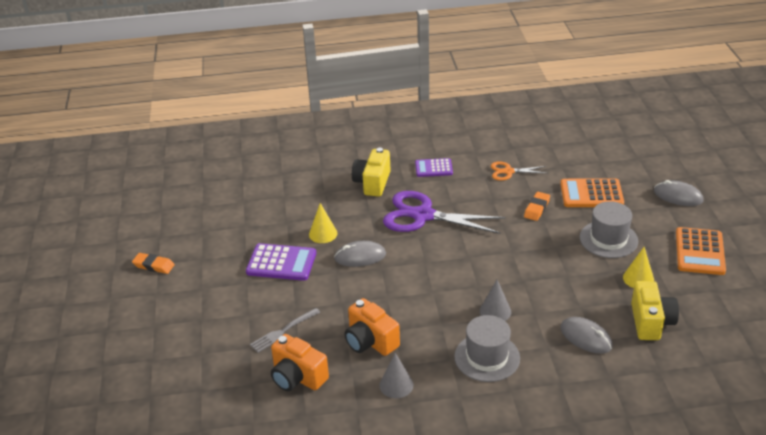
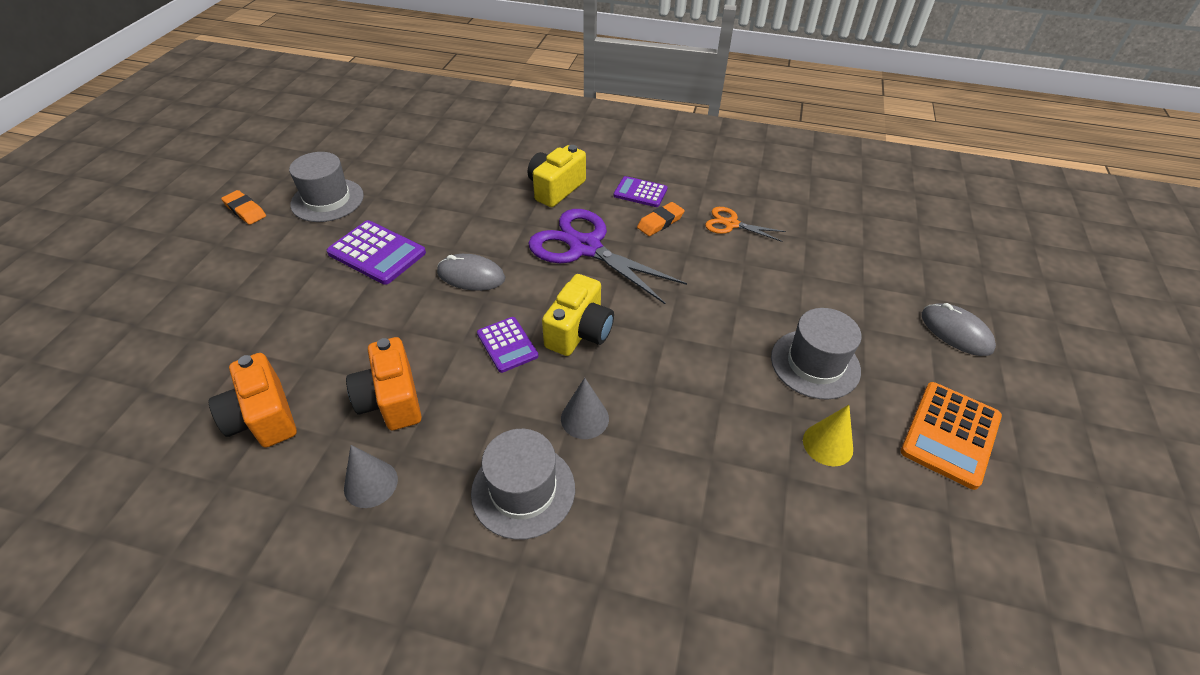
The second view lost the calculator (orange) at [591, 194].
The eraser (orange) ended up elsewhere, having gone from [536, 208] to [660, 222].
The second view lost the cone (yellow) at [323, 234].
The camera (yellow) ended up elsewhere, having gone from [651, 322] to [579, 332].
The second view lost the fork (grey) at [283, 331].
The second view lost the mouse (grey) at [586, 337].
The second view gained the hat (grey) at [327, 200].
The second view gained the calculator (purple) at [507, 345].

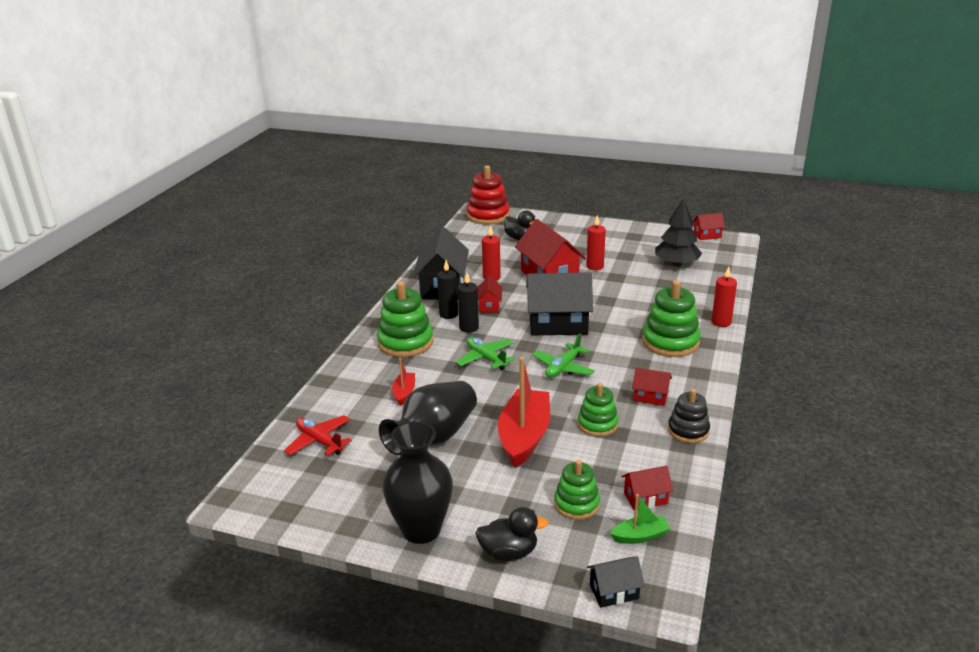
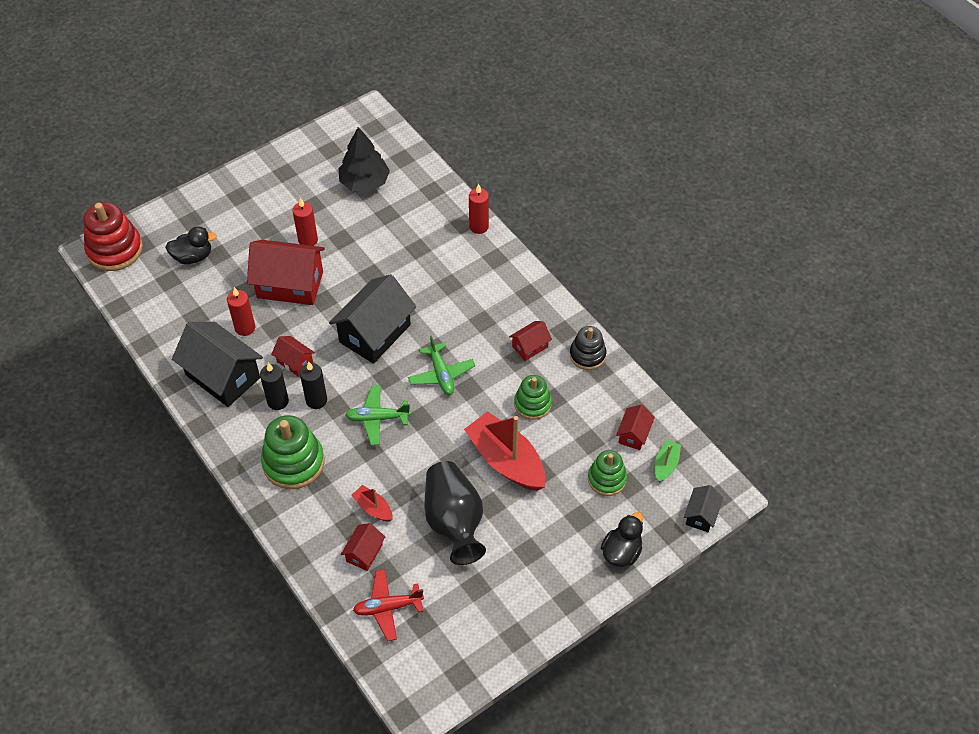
The house (red) ended up elsewhere, having gone from [707, 235] to [364, 553].
The second view lost the stacking toy (green) at [670, 342].
The second view lost the vase (black) at [421, 530].

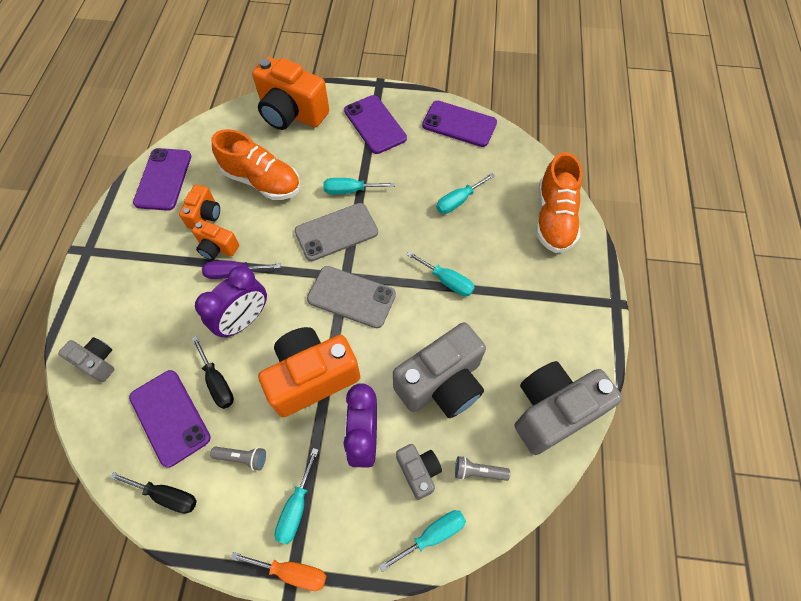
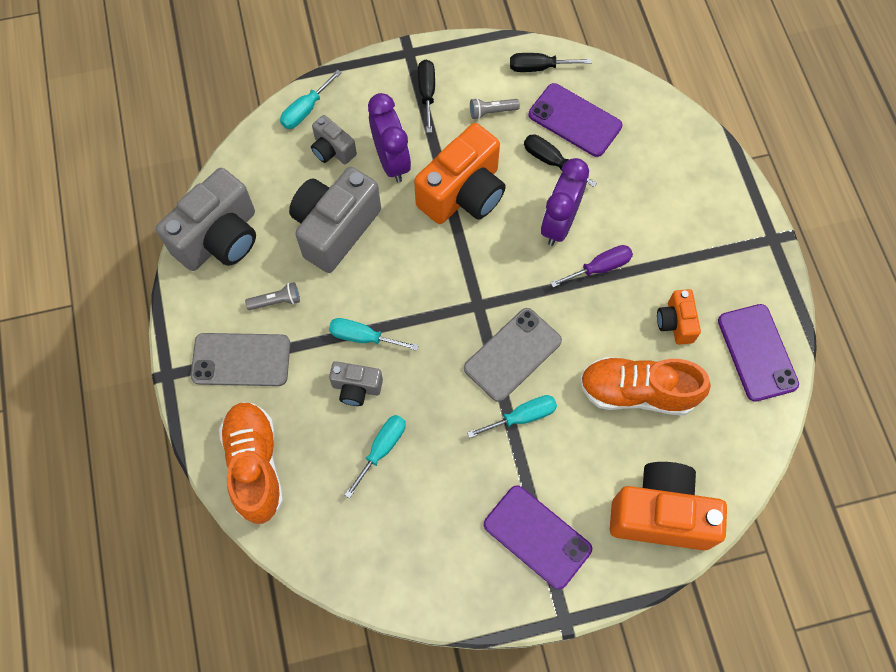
The second view lost the phone (purple) at [459, 124].
The second view lost the camera (orange) at [217, 248].
The phone (grey) ended up elsewhere, having gone from [351, 297] to [241, 360].
The camera (grey) ended up elsewhere, having gone from [97, 362] to [356, 388].
What was the screwdriver (turquoise) at [296, 507] turned into the screwdriver (black) at [427, 93].
The flashlight (grey) ended up elsewhere, having gone from [478, 471] to [276, 301].
The second view lost the screwdriver (orange) at [292, 572].

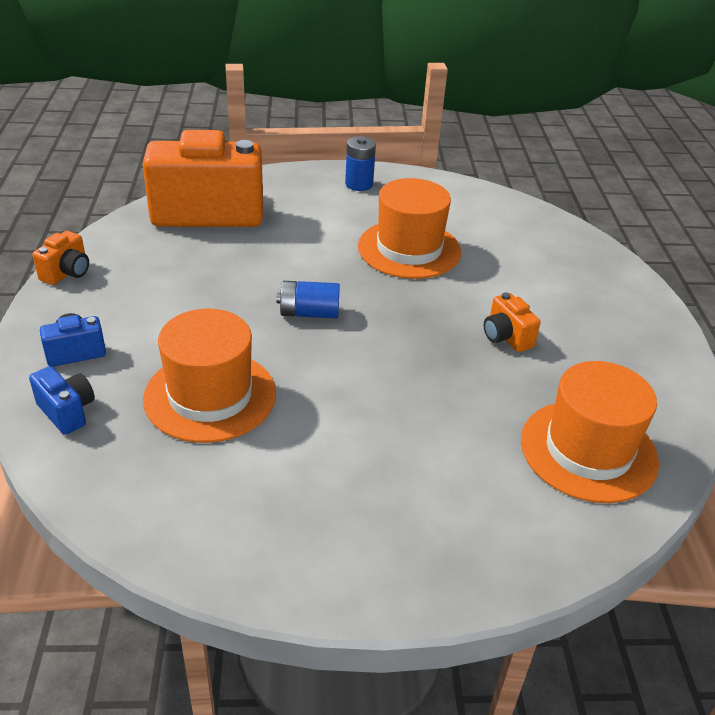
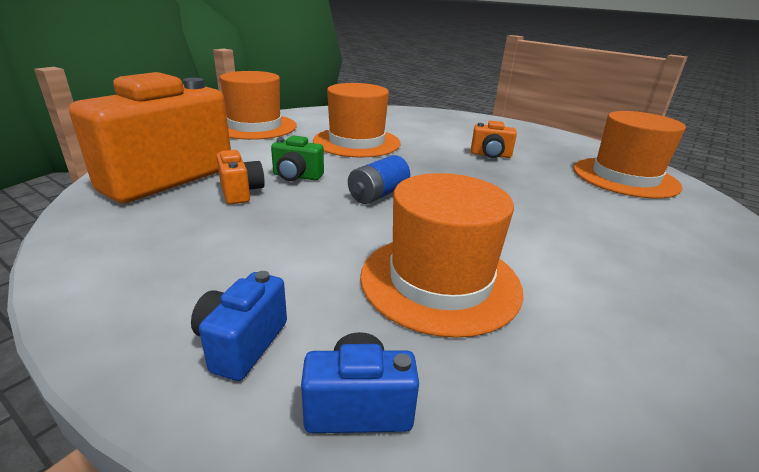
Where the battery (blue) stood at [359, 184], the hat (orange) came to stand at [255, 127].
The camera (orange) ended up elsewhere, having gone from [67, 273] to [241, 192].
The second view gained the camera (green) at [296, 176].

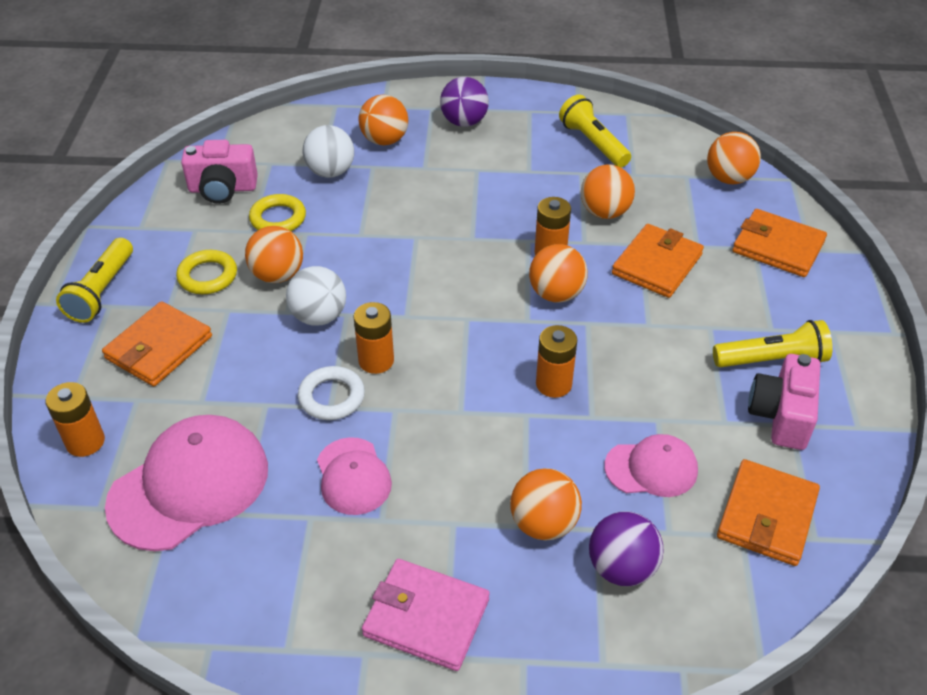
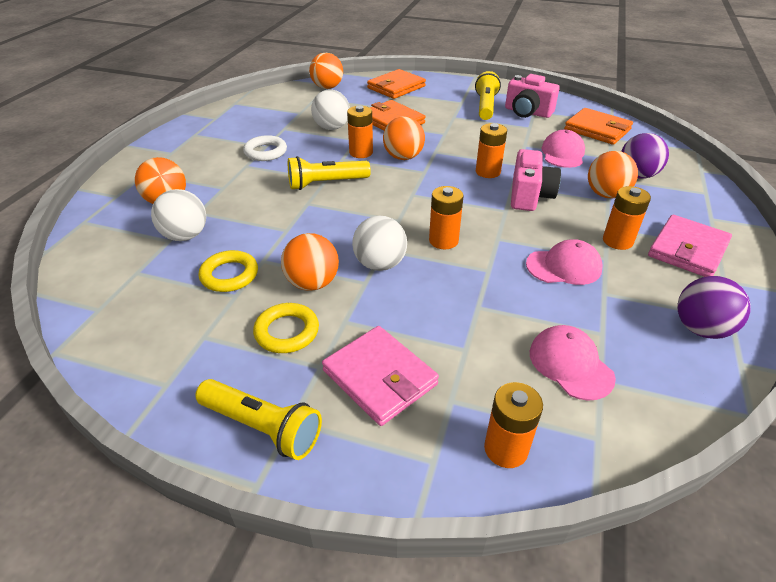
The ball (purple) ended up elsewhere, having gone from [464, 122] to [700, 329].
The flashlight (yellow) ended up elsewhere, having gone from [593, 143] to [326, 183].
The camera (pink) ended up elsewhere, having gone from [222, 189] to [529, 196].
What was the ball (orange) at [605, 212] turned into the ball (white) at [332, 128].
What was the wallet (orange) at [159, 347] turned into the wallet (pink) at [379, 377].
The ring (white) ended up elsewhere, having gone from [331, 397] to [265, 152].
The size of the cap (pink) at [189, 485] changed by a factor of 0.57.
The second view gained the battery (orange) at [617, 241].

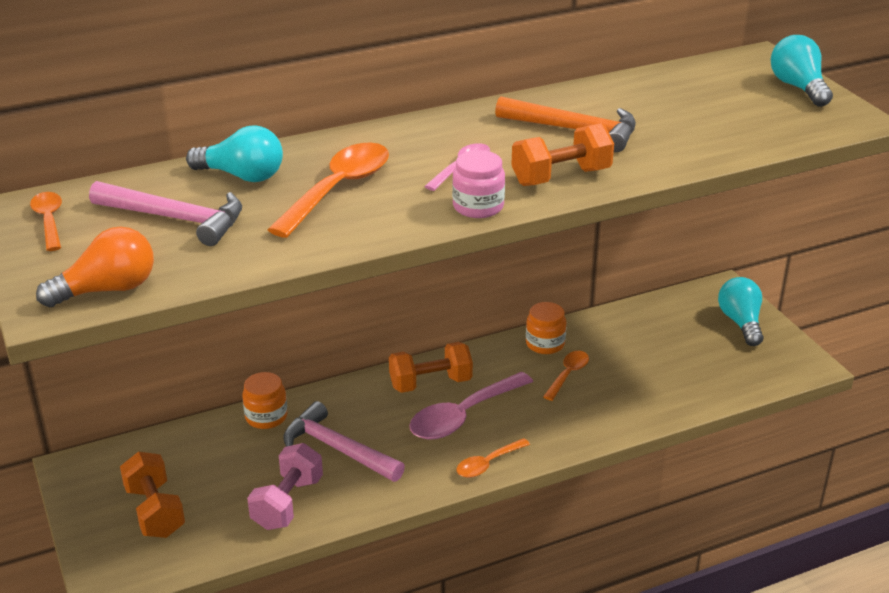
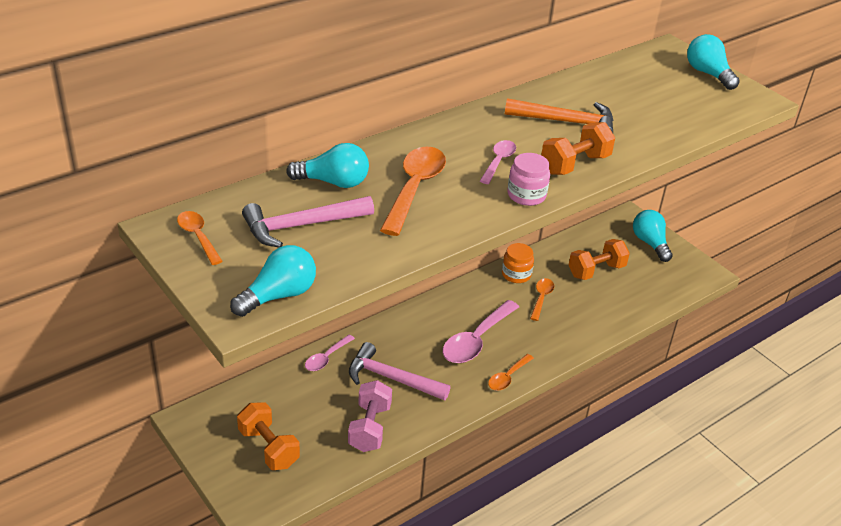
The hammer (pink) at [176, 219] ended up facing another way, 150 degrees clockwise from before.
What was the light bulb (orange) at [108, 290] turned into the light bulb (turquoise) at [279, 295].
The dumbbell (orange) ended up elsewhere, having gone from [430, 383] to [596, 270].
Where the jar (orange) stood at [266, 417], the spoon (pink) came to stand at [326, 358].

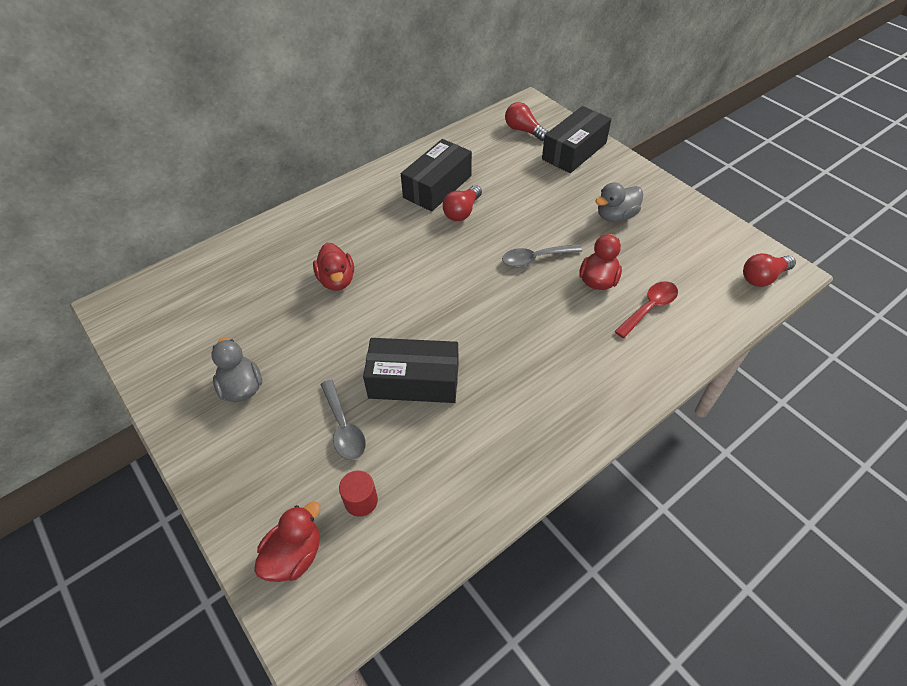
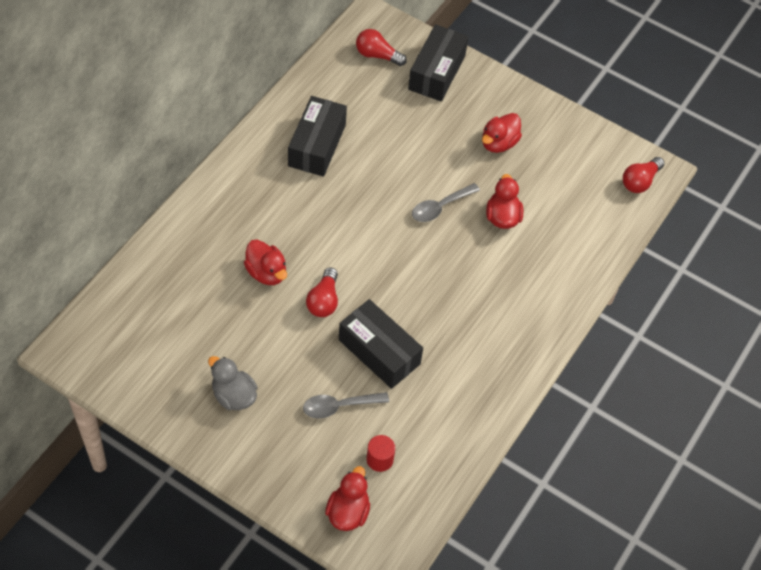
What was the duck (grey) at [616, 216] turned into the duck (red) at [498, 143].
The light bulb (red) ended up elsewhere, having gone from [462, 212] to [323, 301].
The second view lost the spoon (red) at [649, 308].
The box (black) at [414, 381] ended up facing another way, 60 degrees clockwise from before.
The spoon (grey) at [344, 427] ended up facing another way, 120 degrees clockwise from before.

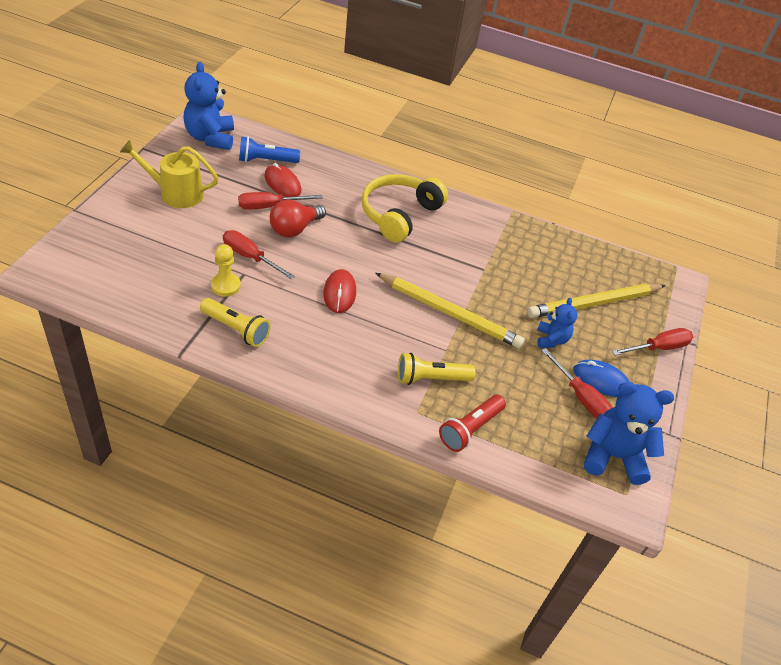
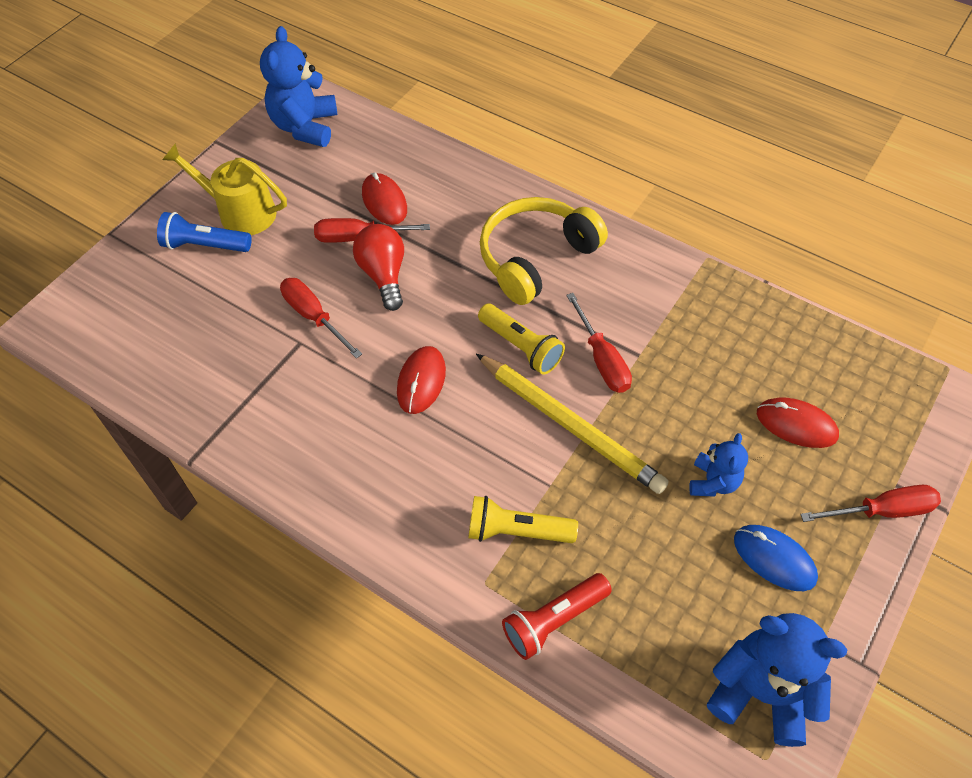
The flashlight (blue) ended up elsewhere, having gone from [266, 161] to [204, 245].
The light bulb (red) at [294, 229] ended up facing another way, 105 degrees clockwise from before.
The second view lost the pawn (yellow) at [225, 286].
Where the pencil (yellow) stood at [594, 303], the mouse (red) came to stand at [796, 424].
The flashlight (yellow) ended up elsewhere, having gone from [236, 329] to [521, 347].
The screwdriver (red) ended up elsewhere, having gone from [580, 397] to [602, 359].

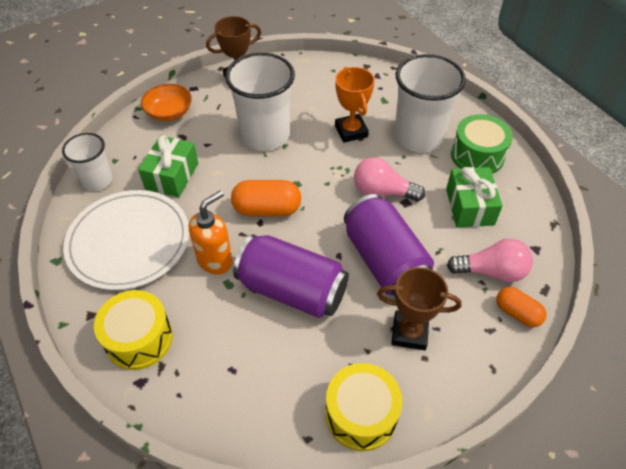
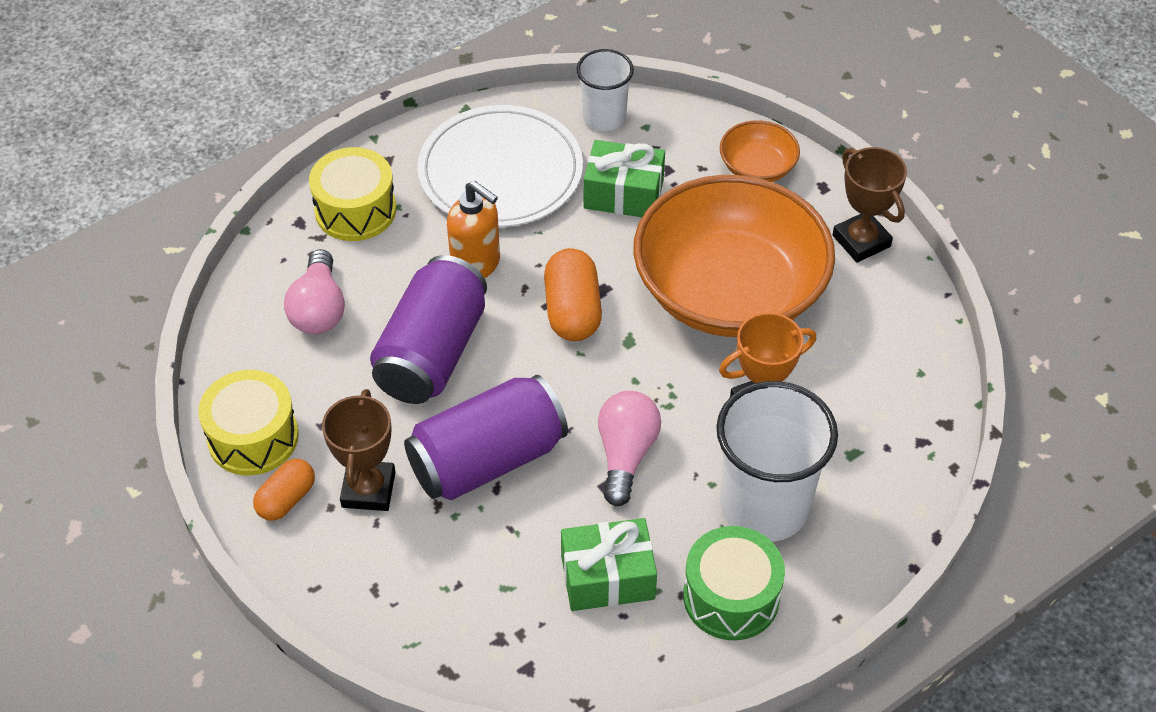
Where the cup (white) stood at [265, 135], the bowl (orange) came to stand at [729, 292].
The light bulb (pink) ended up elsewhere, having gone from [491, 271] to [319, 309].
The capsule (orange) ended up elsewhere, having gone from [517, 313] to [286, 499].

